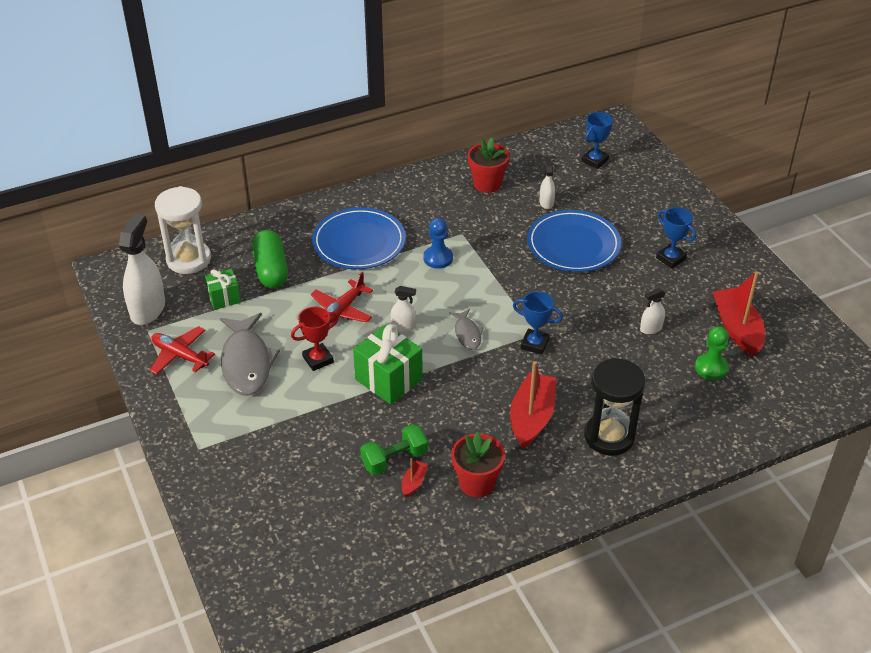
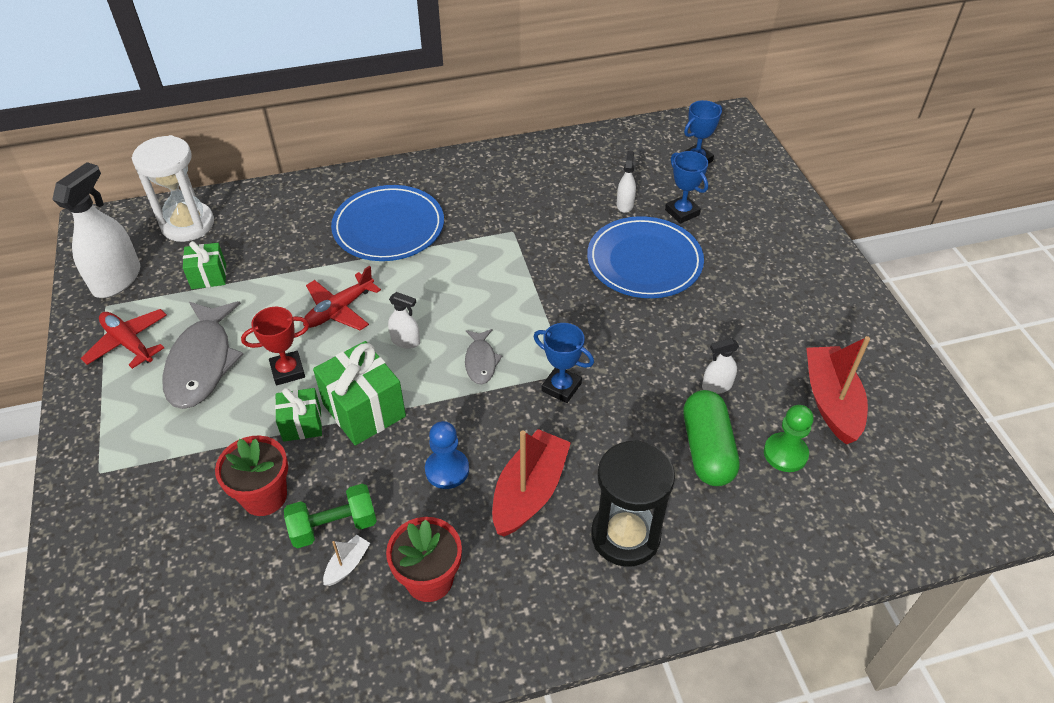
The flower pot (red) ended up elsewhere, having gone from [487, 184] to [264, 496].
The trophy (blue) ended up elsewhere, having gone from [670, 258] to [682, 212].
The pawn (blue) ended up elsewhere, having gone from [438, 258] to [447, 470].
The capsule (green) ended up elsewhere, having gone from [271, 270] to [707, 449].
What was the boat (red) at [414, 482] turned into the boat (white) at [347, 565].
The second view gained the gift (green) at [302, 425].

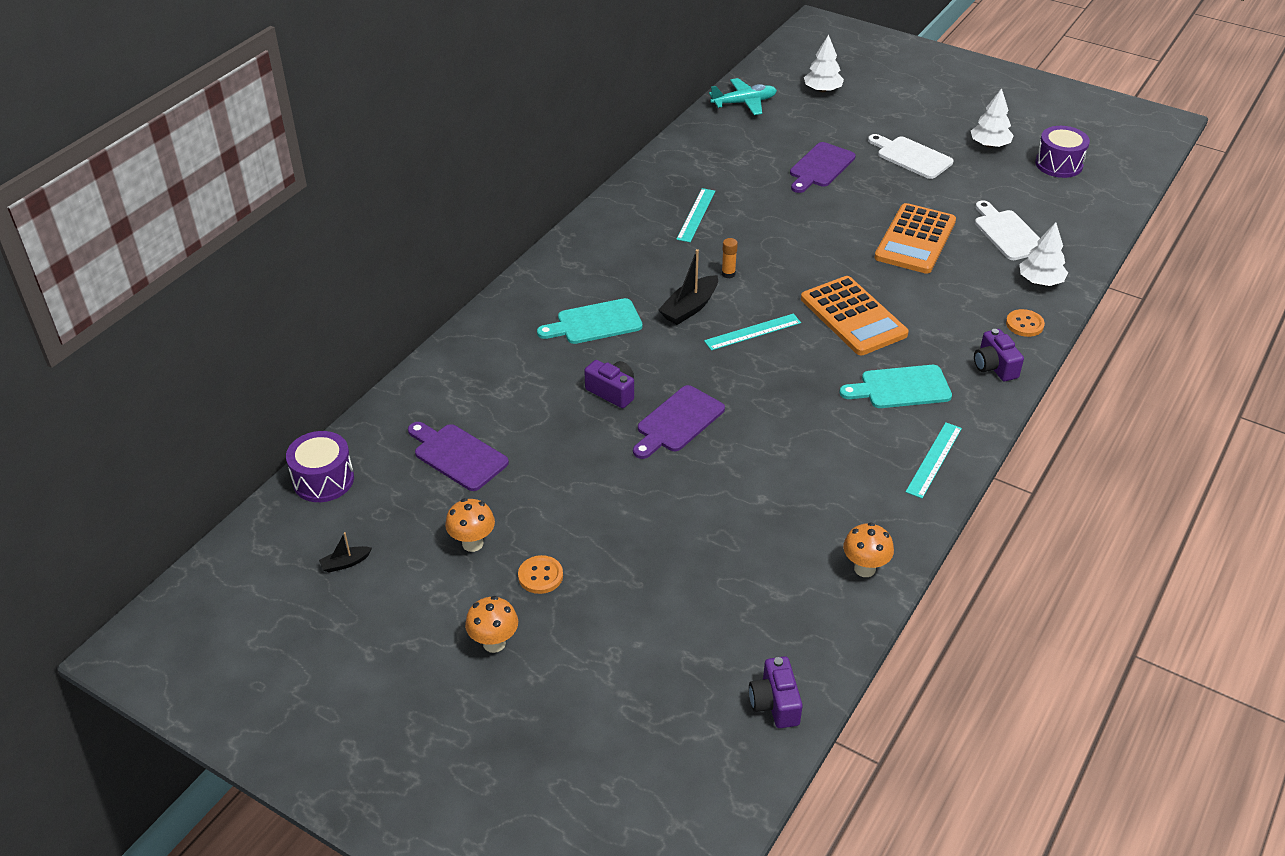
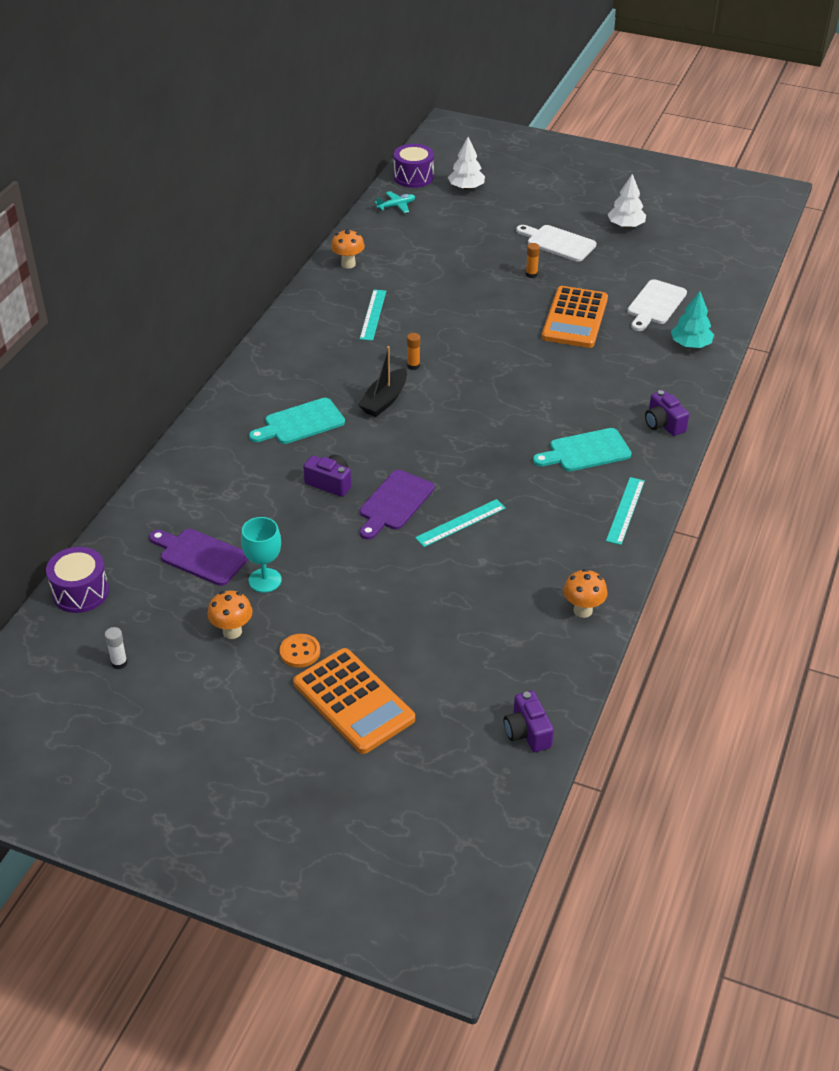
The size of the plane (turquoise) at [744, 103] changed by a factor of 0.65.
The drum (purple) ended up elsewhere, having gone from [1058, 164] to [413, 177].
The second view lost the cutting board (purple) at [820, 167].
The cutting board (white) at [1008, 233] ended up facing another way, 120 degrees counterclockwise from before.
What was the tree (white) at [1040, 281] turned into the tree (turquoise) at [690, 344].
The calculator (orange) ended up elsewhere, having gone from [853, 317] to [353, 701].
The second view lost the button (orange) at [1024, 324].
The ruler (turquoise) ended up elsewhere, having gone from [752, 332] to [460, 523].
Where the boat (black) stood at [345, 563], the glue stick (white) came to stand at [119, 663].
The mushroom (orange) ended up elsewhere, having gone from [494, 643] to [348, 264].
The second view gained the glue stick (orange) at [531, 275].
The second view gained the goblet (turquoise) at [265, 580].

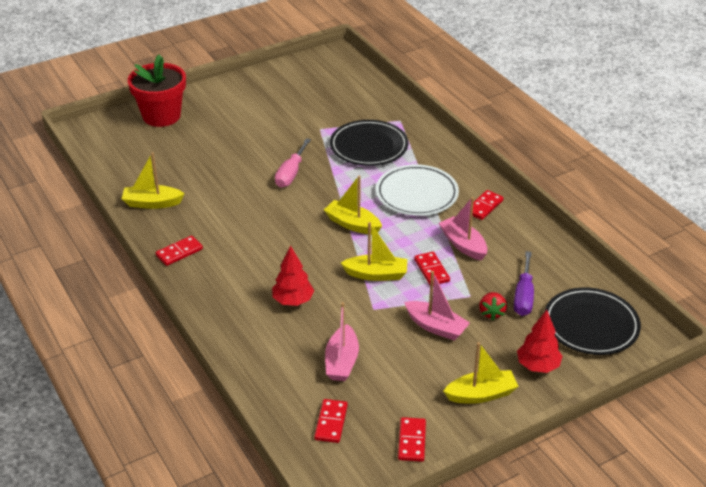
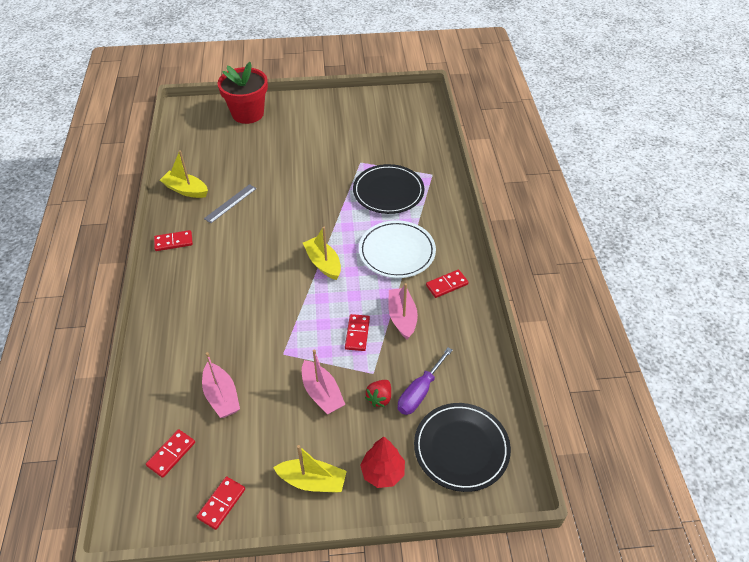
The second view lost the screwdriver (pink) at [291, 173].
The second view lost the boat (yellow) at [376, 274].
The second view lost the tree (red) at [293, 301].
The boat (pink) at [341, 361] ended up facing another way, 60 degrees counterclockwise from before.
The second view gained the ruler (grey) at [230, 203].

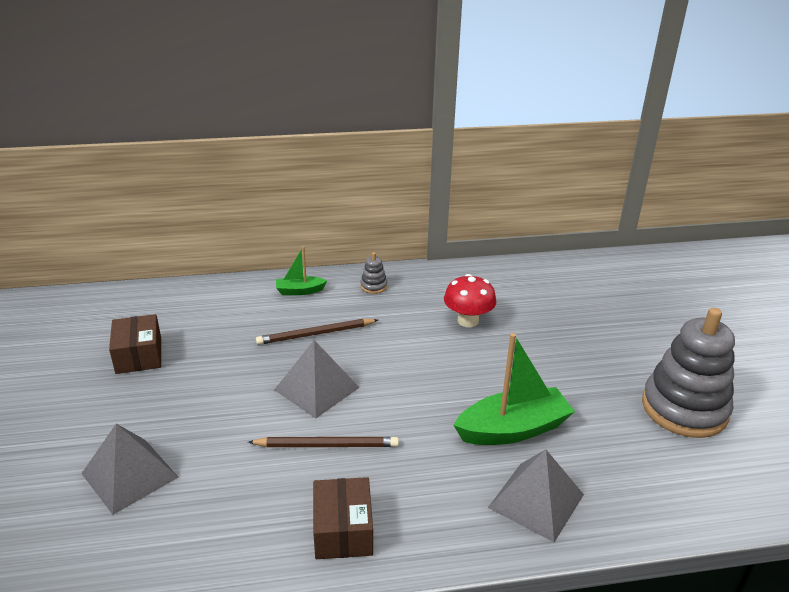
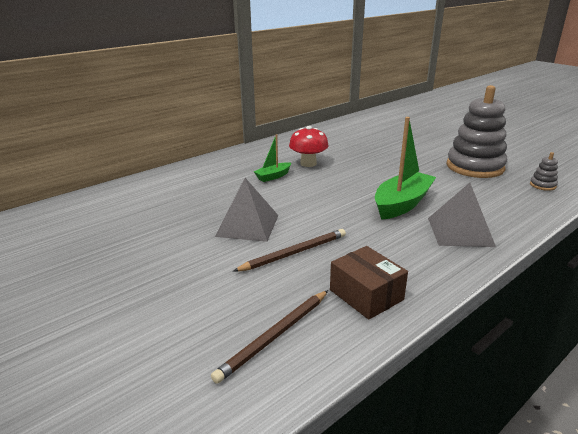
The boat (green) ended up elsewhere, having gone from [300, 291] to [273, 176].
The stacking toy (grey) ended up elsewhere, having gone from [373, 286] to [542, 185].
The second view lost the box (brown) at [139, 355].
The pencil (brown) ended up elsewhere, having gone from [315, 334] to [275, 336].
The second view lost the pyramid (grey) at [130, 475].

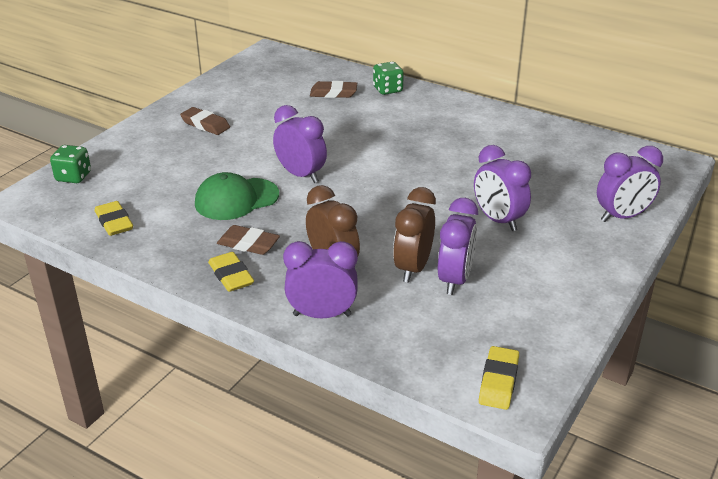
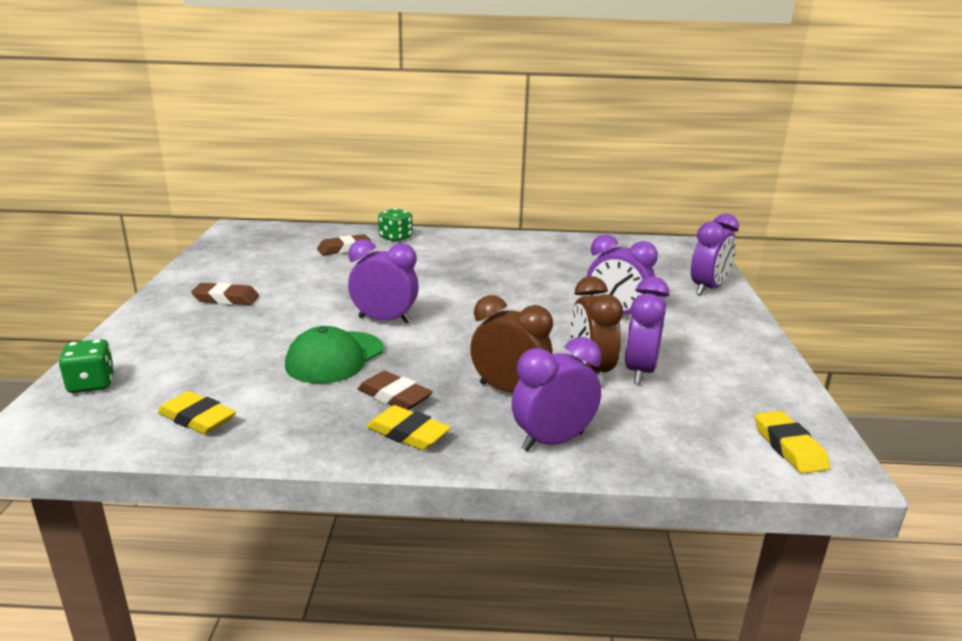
The clock (purple) at [455, 280] ended up facing another way, 150 degrees counterclockwise from before.
The eraser (brown) at [248, 244] ended up facing another way, 45 degrees clockwise from before.

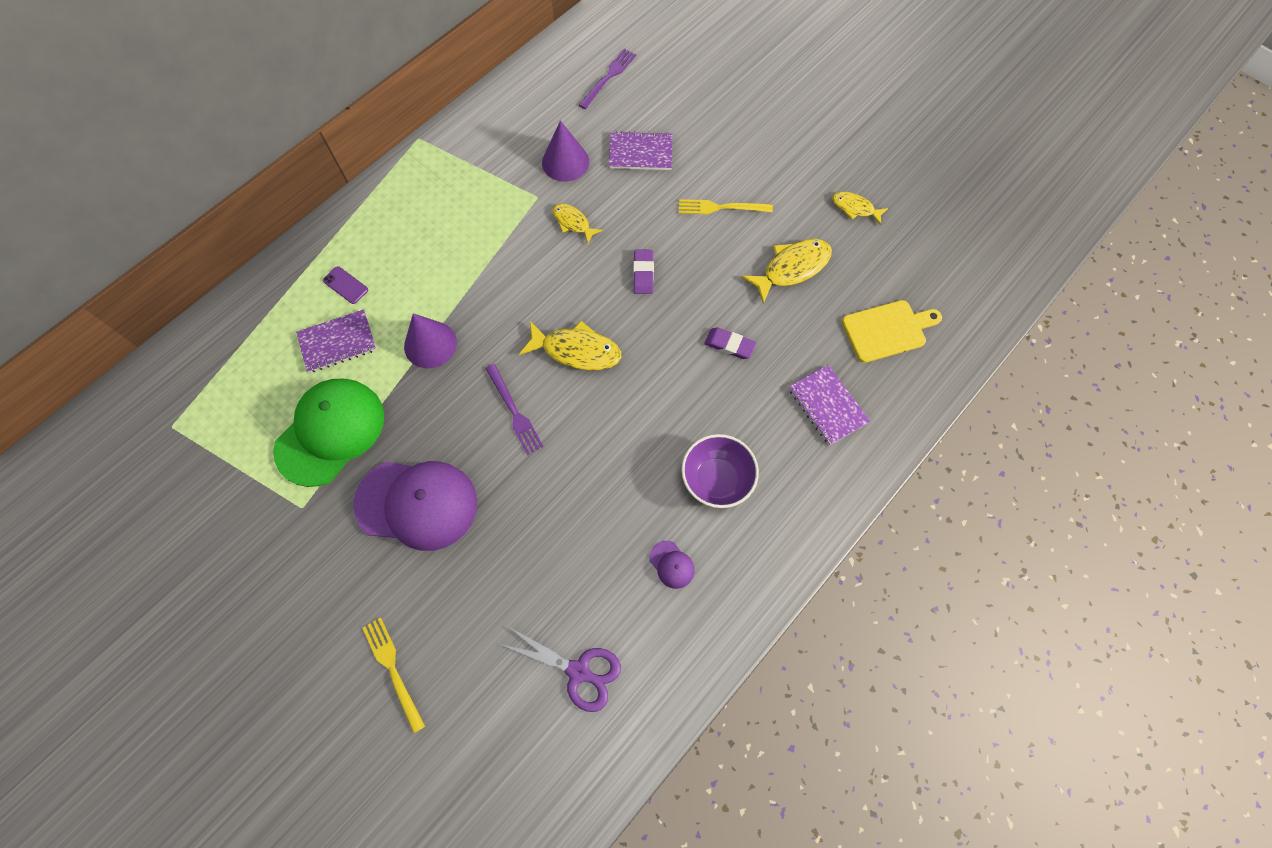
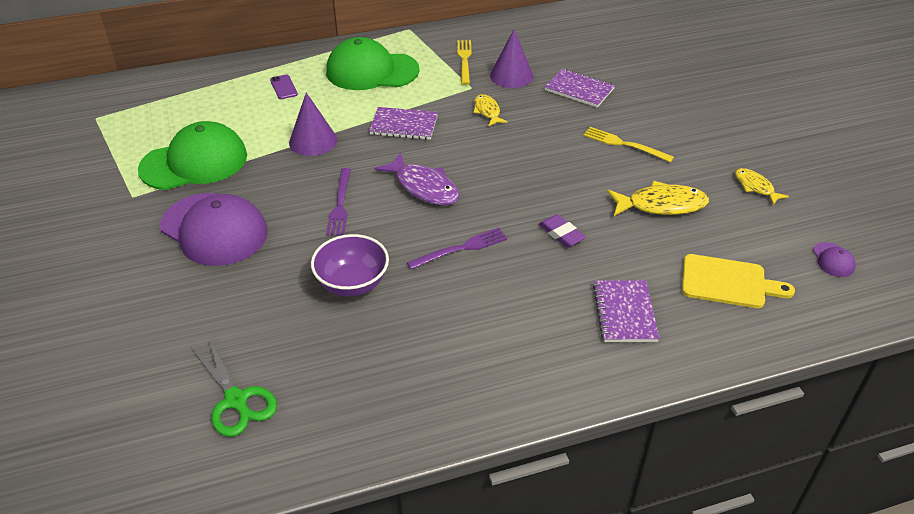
The fork (purple) ended up elsewhere, having gone from [608, 77] to [461, 248].
The second view lost the eraser (purple) at [643, 274].
The notebook (purple) ended up elsewhere, having gone from [337, 342] to [404, 125].
What was the fish (yellow) at [576, 350] turned into the fish (purple) at [424, 187].
The bowl (purple) ended up elsewhere, having gone from [716, 479] to [352, 283].
The cap (purple) ended up elsewhere, having gone from [672, 564] to [833, 260].
The fork (yellow) ended up elsewhere, having gone from [393, 670] to [464, 60].
What was the scissors (purple) at [578, 671] turned into the scissors (green) at [236, 400].
The second view gained the cap (green) at [371, 71].

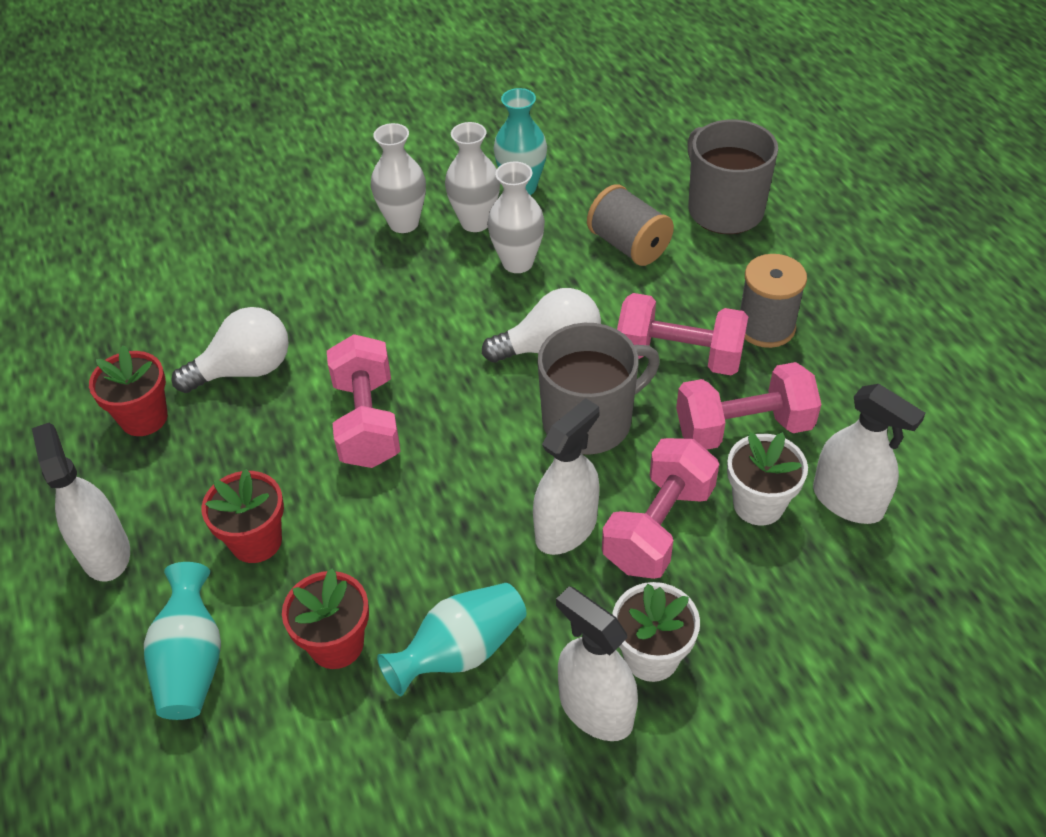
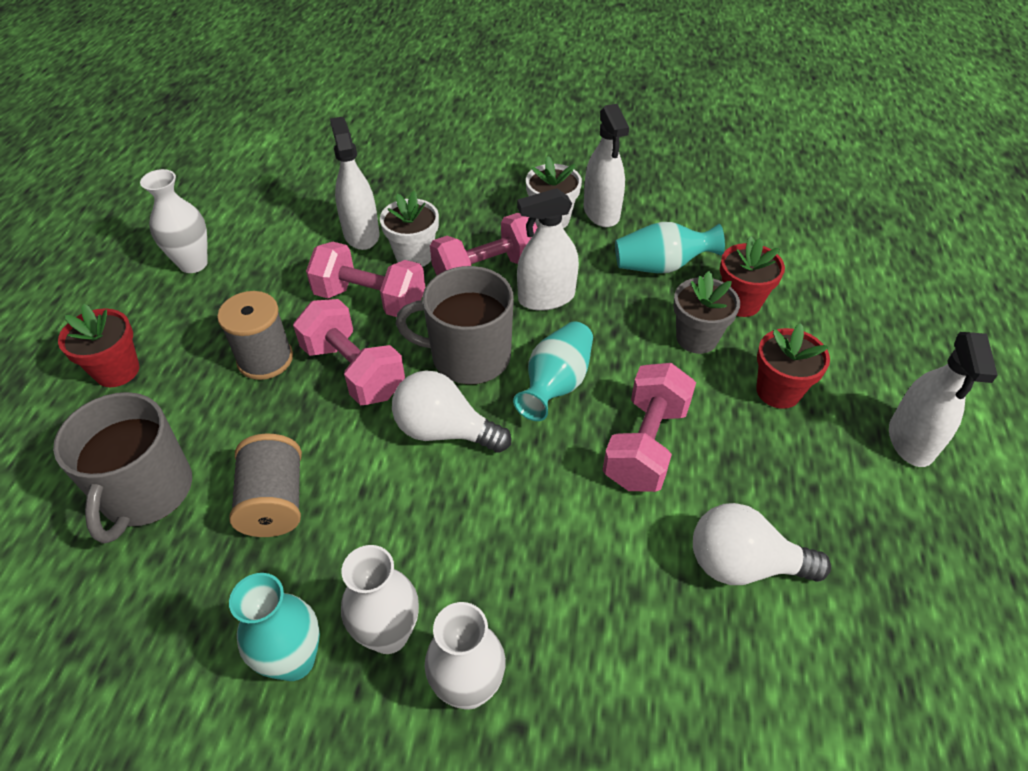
The vase (white) ended up elsewhere, having gone from [517, 262] to [193, 263].
The flower pot (red) ended up elsewhere, having gone from [144, 418] to [117, 371].
The vase (turquoise) ended up elsewhere, having gone from [191, 661] to [556, 384].
The second view gained the flower pot (grey) at [696, 338].

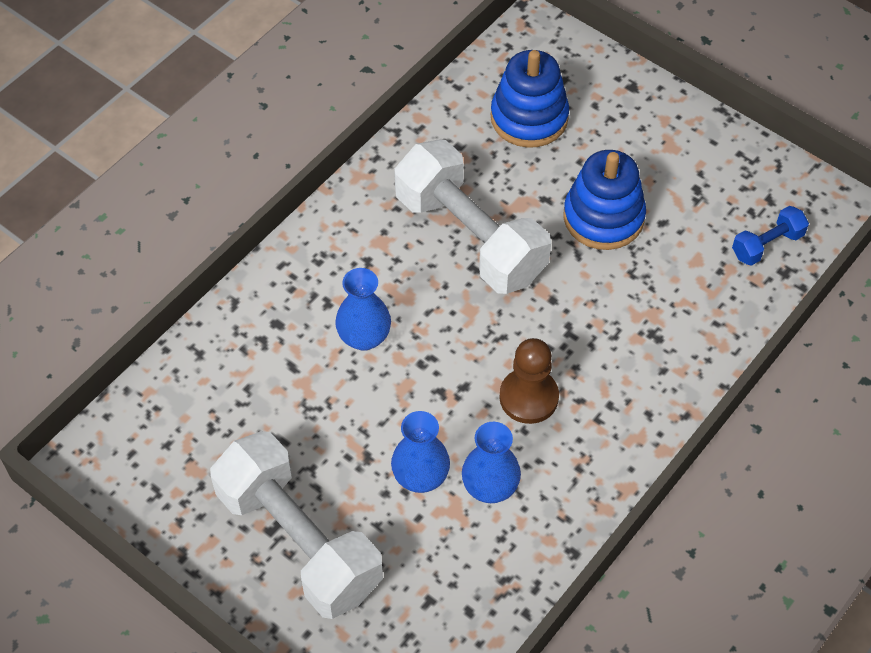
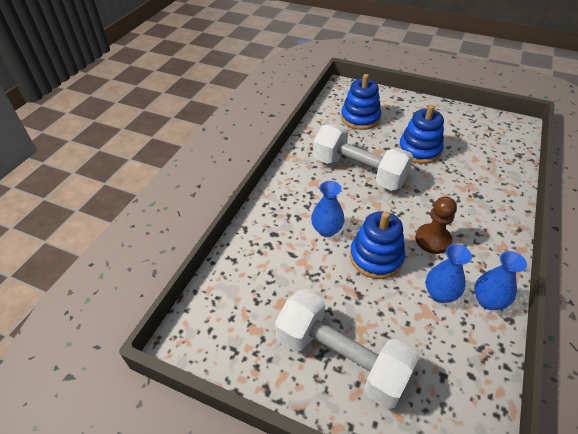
The second view lost the dumbbell (blue) at [767, 245].
The vase (blue) ended up elsewhere, having gone from [420, 477] to [488, 301].
The second view gained the stacking toy (blue) at [376, 257].

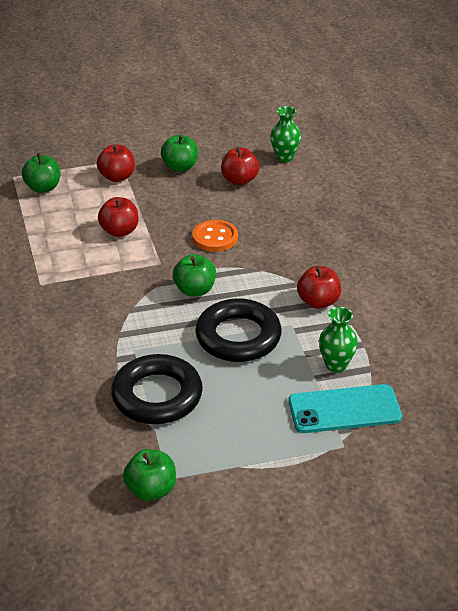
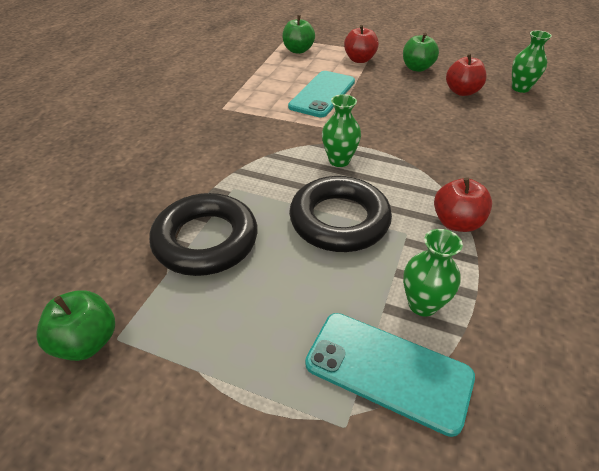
Where the apple (red) stood at [119, 231], the phone (turquoise) came to stand at [322, 94].
The second view lost the button (orange) at [215, 237].
Where the apple (green) stood at [195, 290], the vase (green) came to stand at [339, 160].

